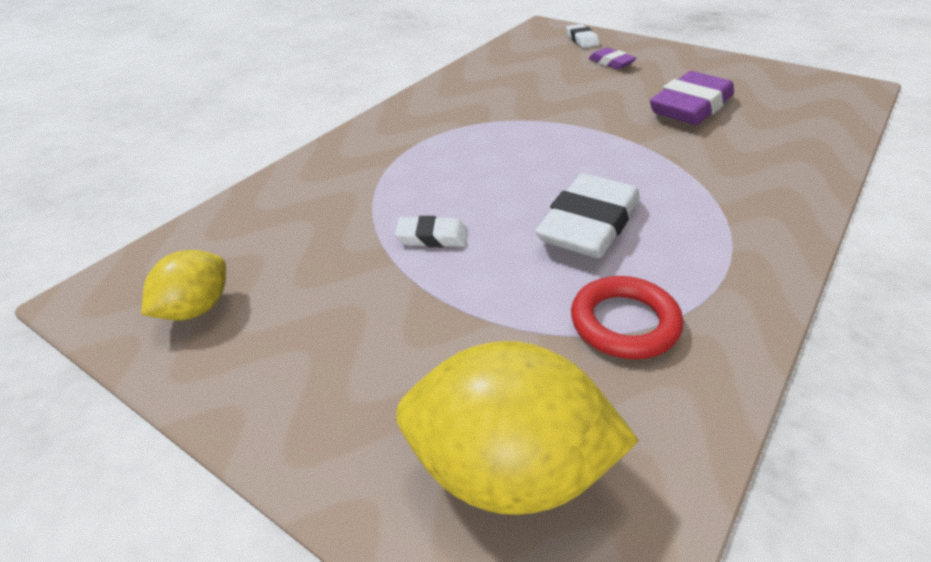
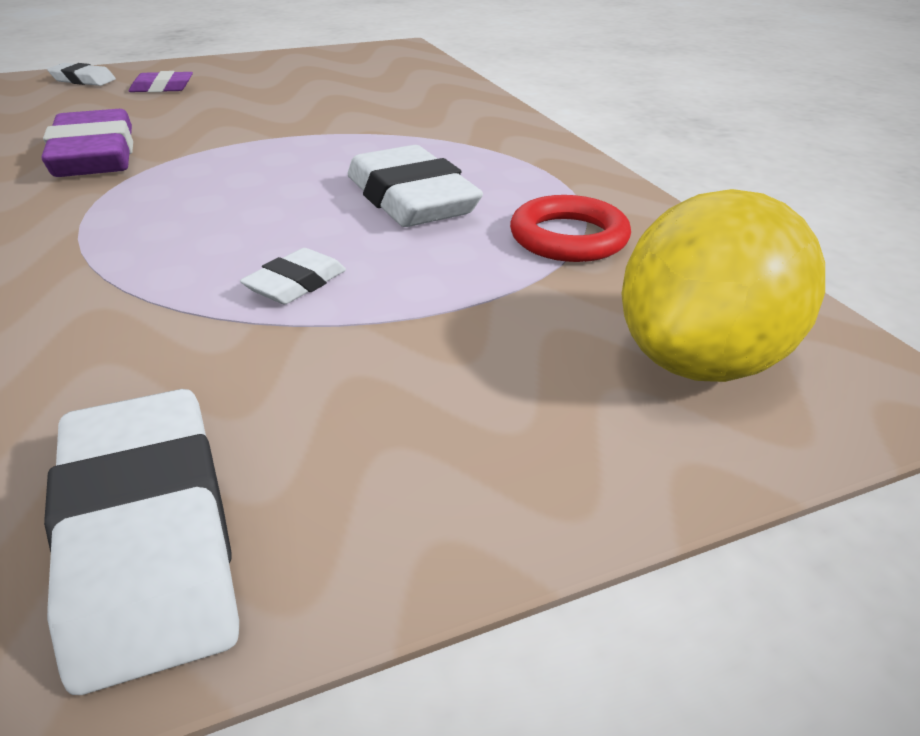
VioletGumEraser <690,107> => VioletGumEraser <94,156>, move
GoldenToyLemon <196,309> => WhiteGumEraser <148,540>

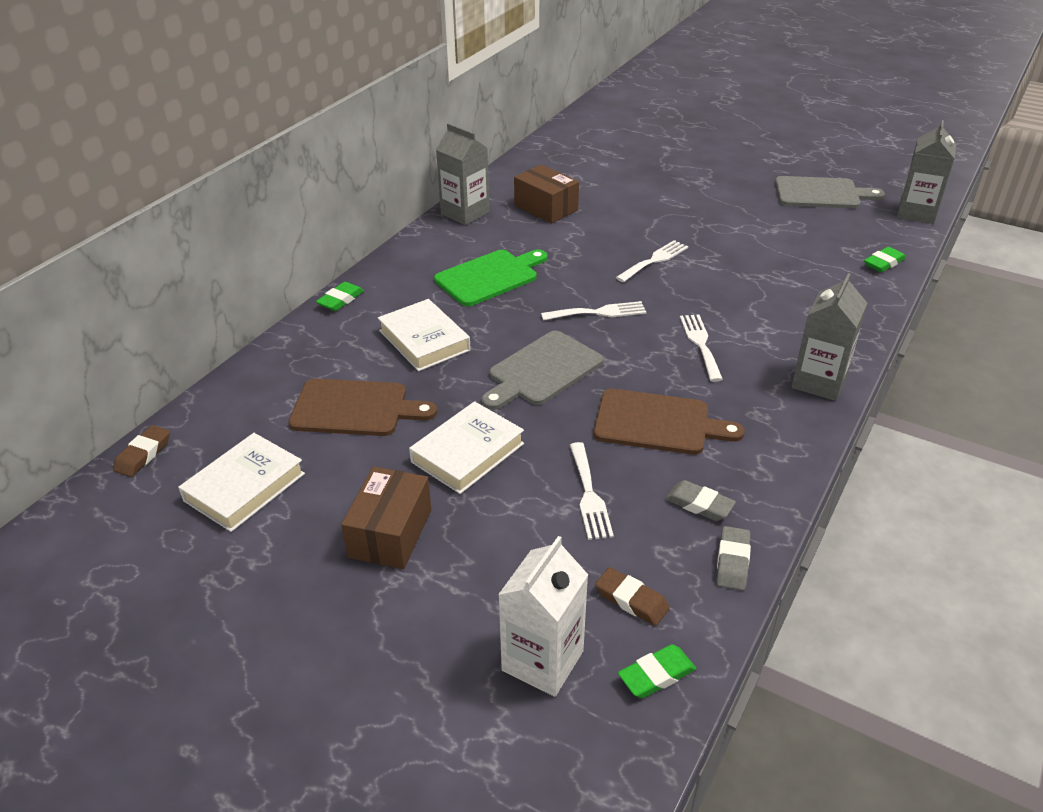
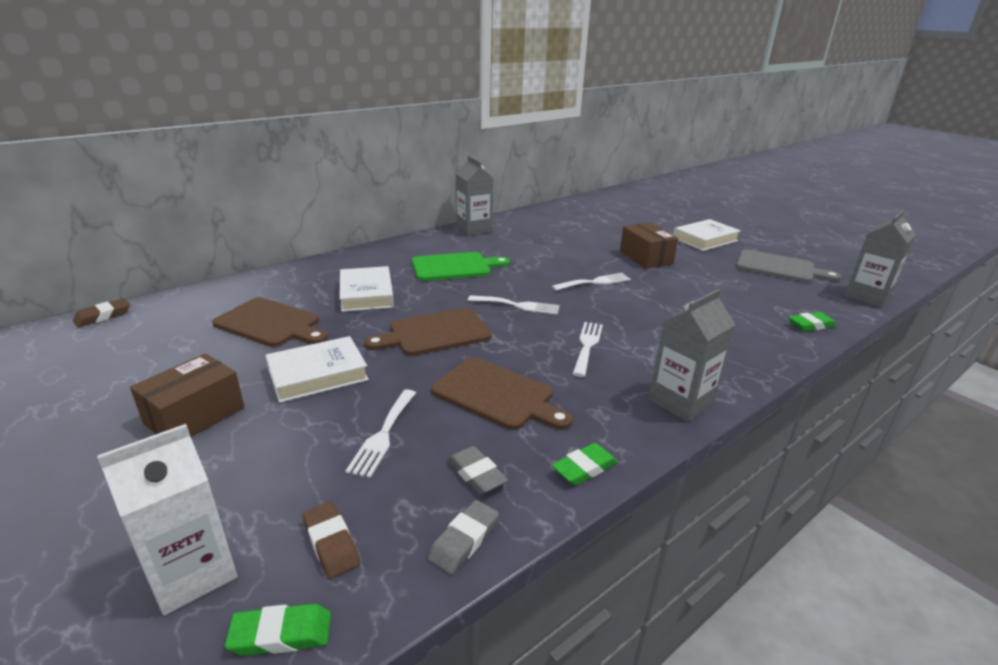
WhiteBook <244,487> => WhiteBook <705,239>, move
LeafGreenGumEraser <340,300> => LeafGreenGumEraser <584,468>, move
DarkBrownBox <546,208> => DarkBrownBox <645,257>, move
GreyBreadBoard <542,370> => DarkBrownBreadBoard <435,333>

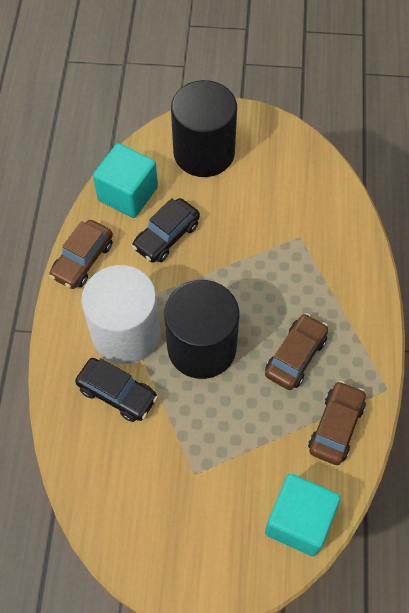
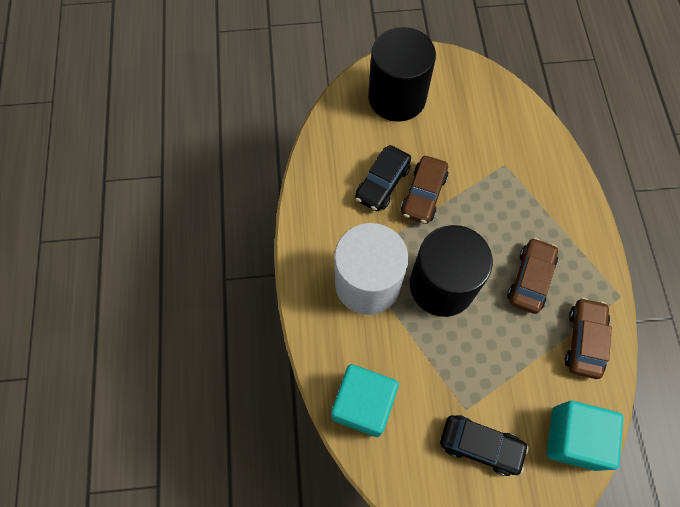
DarkBrownToyCar <83,260> => DarkBrownToyCar <423,195>, move
EbonyToyCar <117,393> => EbonyToyCar <480,445>, move
AquaSolidCube <128,194> => AquaSolidCube <363,404>, move

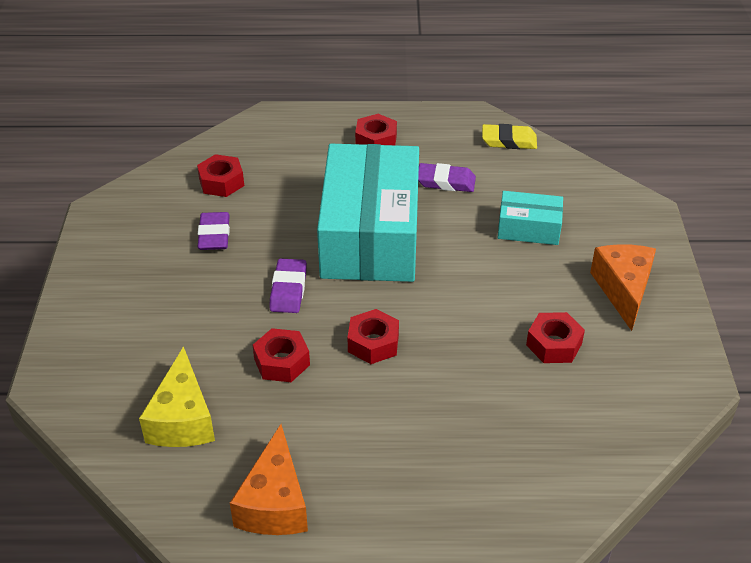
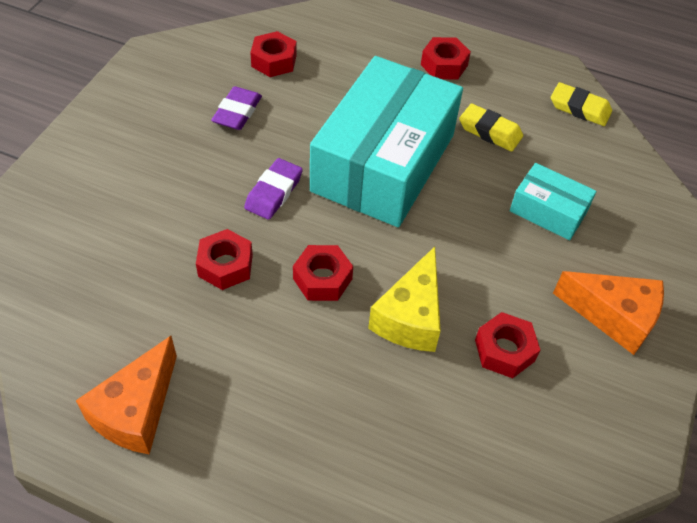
GoldenCheeseWedge <182,419> => GoldenCheeseWedge <410,317>, move
VioletGumEraser <446,182> => GoldenGumEraser <490,131>
OrangeCheeseWedge <623,290> => OrangeCheeseWedge <613,317>, 90 degrees clockwise

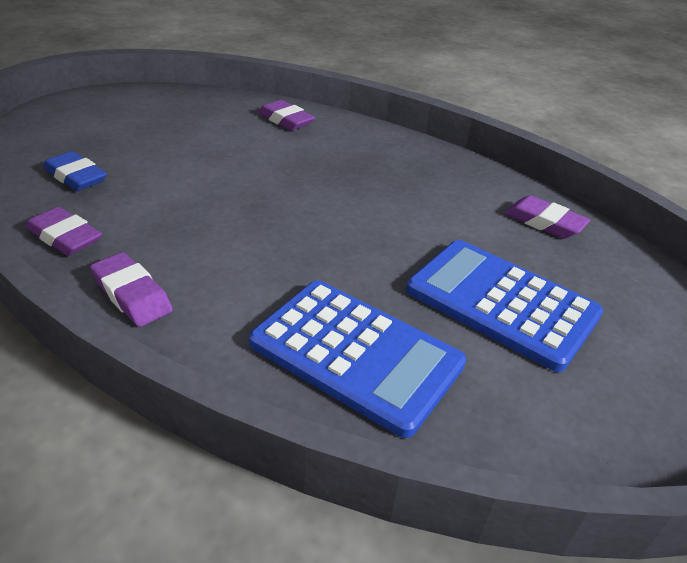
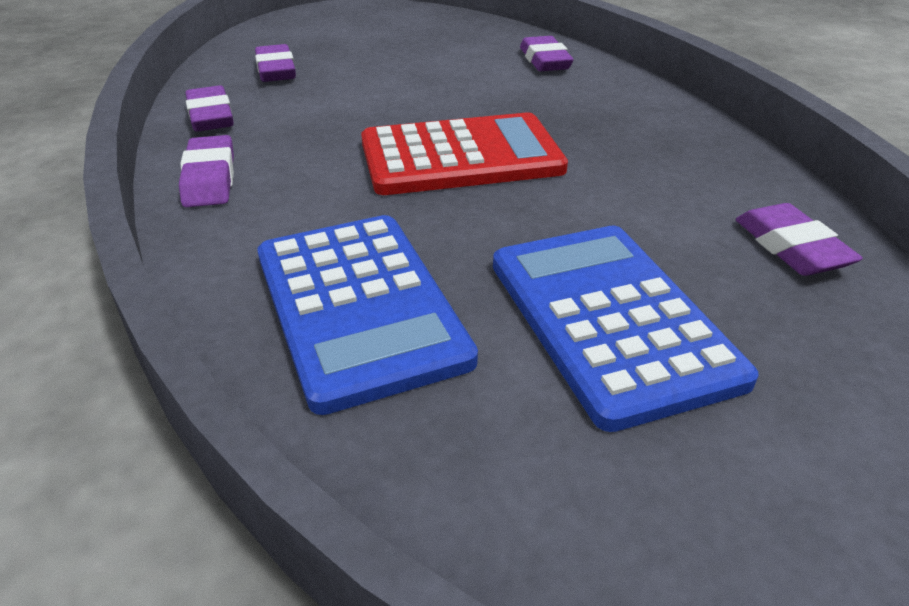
nothing => ScarletPocketCalculator <461,157>
BlueGumEraser <76,177> => VioletGumEraser <276,70>

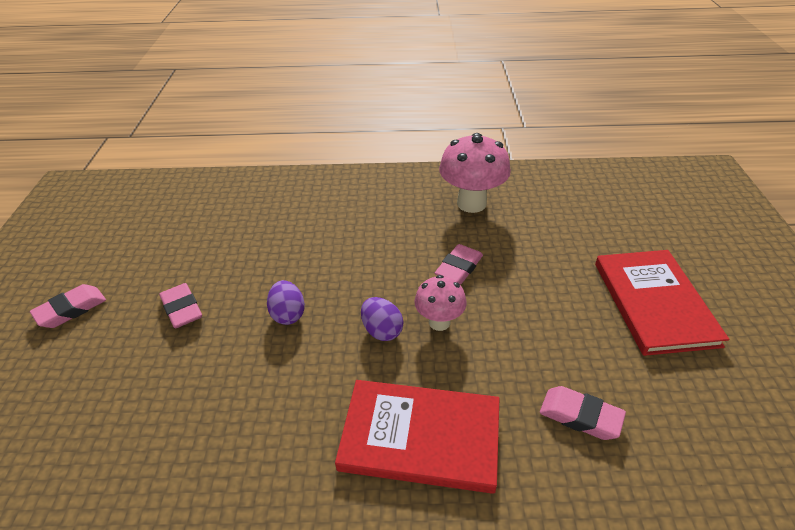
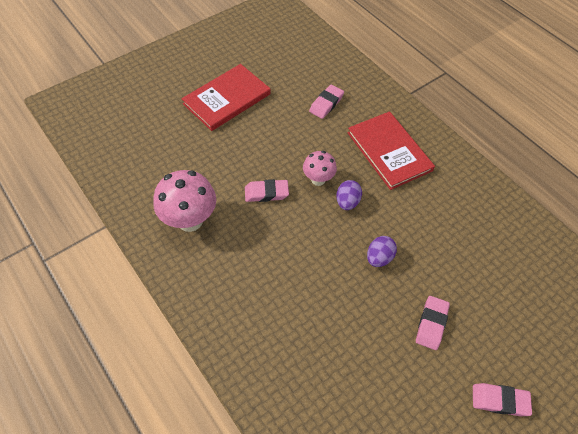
RosyGumEraser <580,416> => RosyGumEraser <326,104>, 45 degrees clockwise

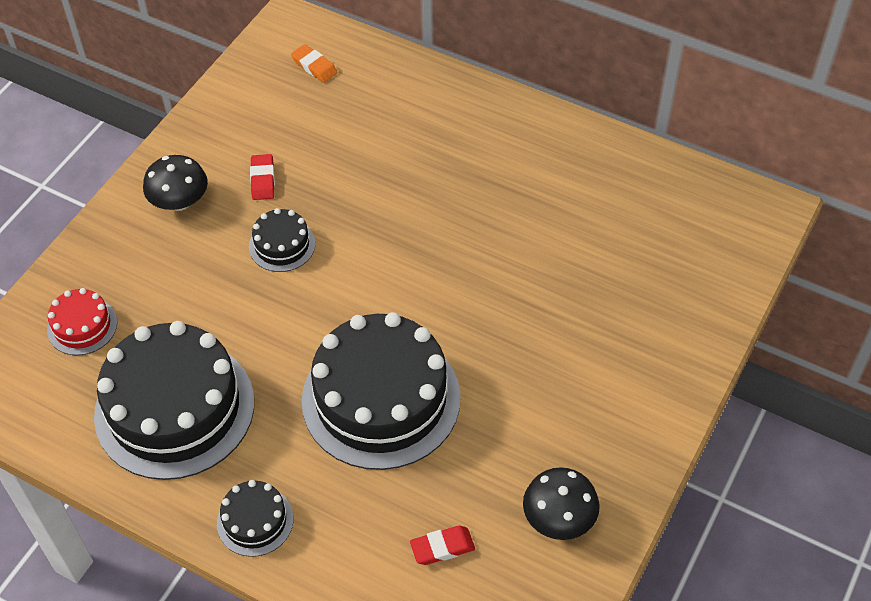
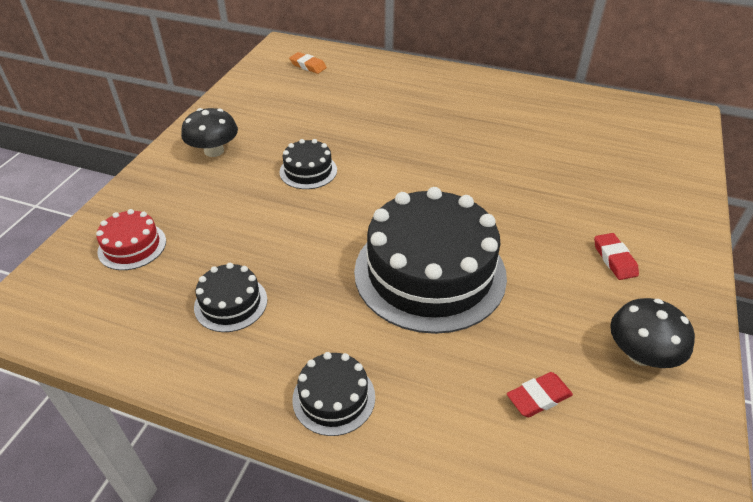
ScarletGumEraser <263,180> => ScarletGumEraser <614,259>, move
EbonyLayerCake <174,408> => EbonyLayerCake <231,303>, x0.45

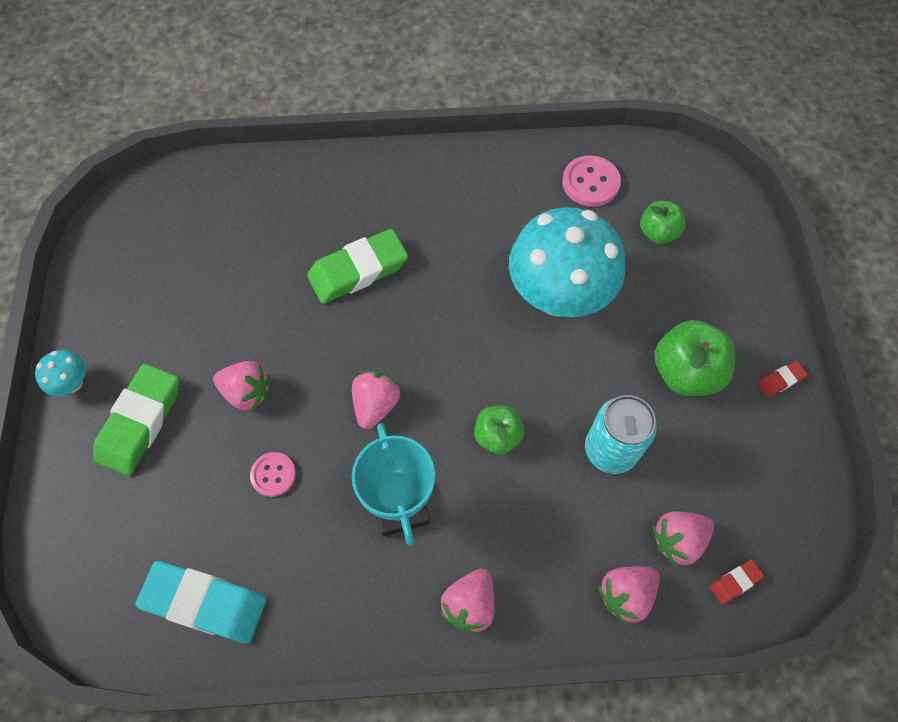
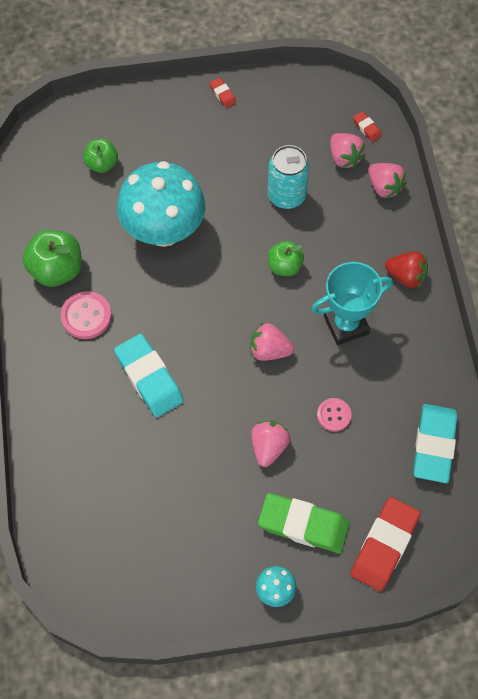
nothing => ScarletGumEraser <384,545>
RosyButton <590,183> => RosyButton <86,316>, move
LeafGreenToyApple <685,372> => LeafGreenToyApple <57,270>, move
LeafGreenGumEraser <358,270> => AquaGumEraser <149,378>
RosyStrawberry <469,604> => ScarletStrawberry <406,276>

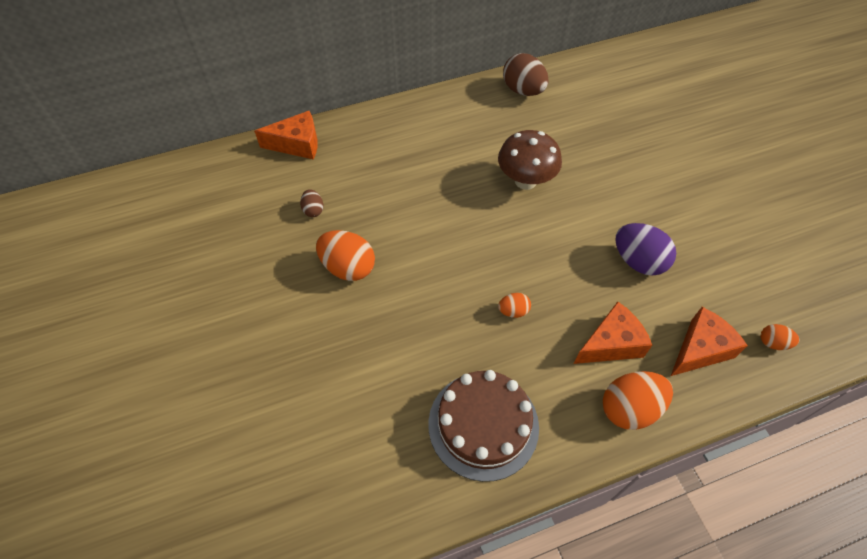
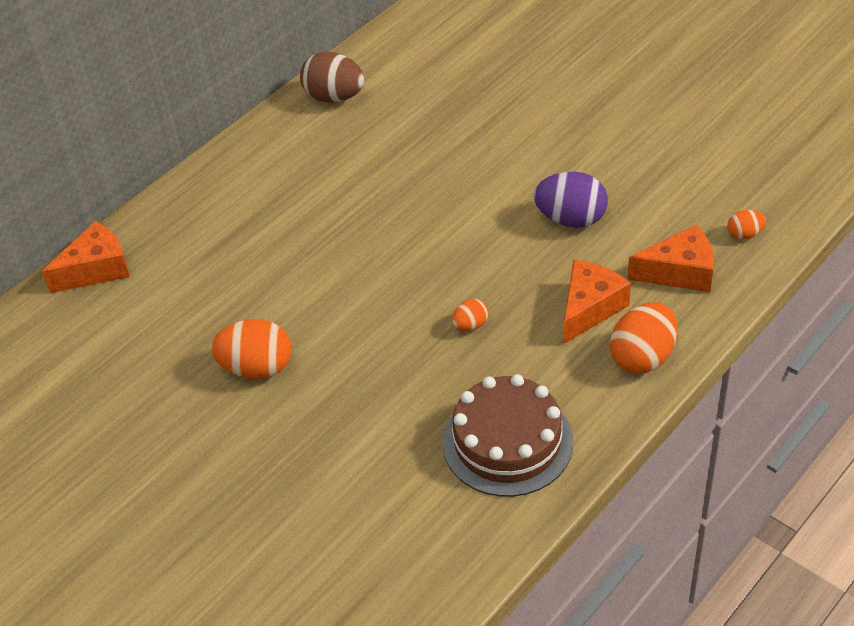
DarkBrownEggShape <313,210> => nothing
DarkBrownFungus <525,181> => nothing
OrangeCheeseWedge <700,349> => OrangeCheeseWedge <679,272>, 60 degrees clockwise

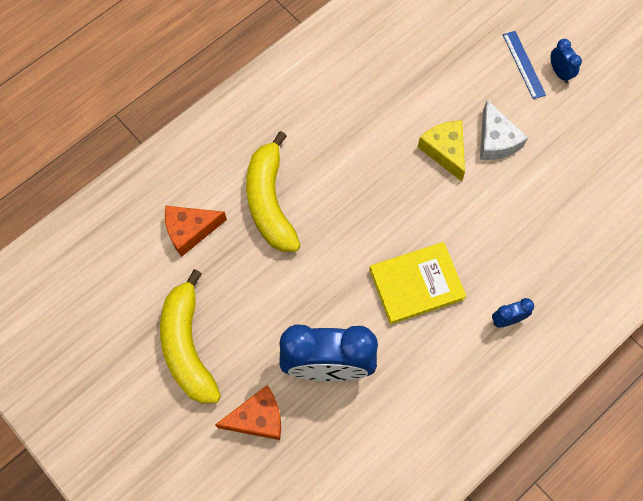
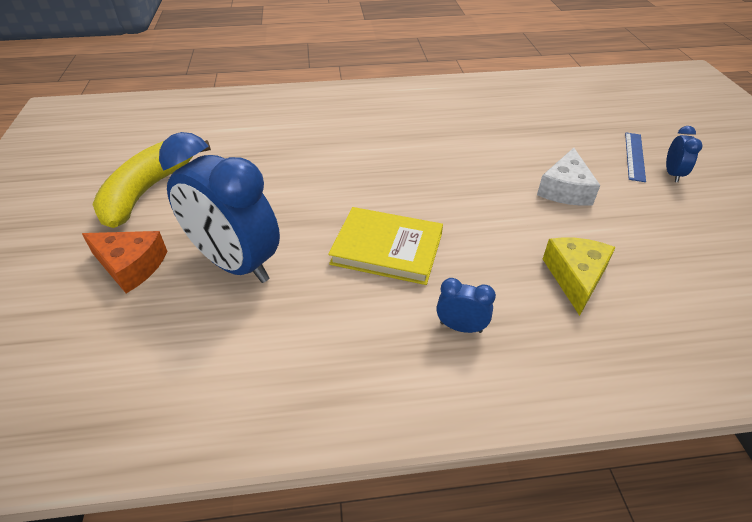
OrangeCheeseWedge <190,230> => nothing
GoldenToyBanana <270,202> => nothing
GoldenCheeseWedge <445,151> => GoldenCheeseWedge <575,277>, move

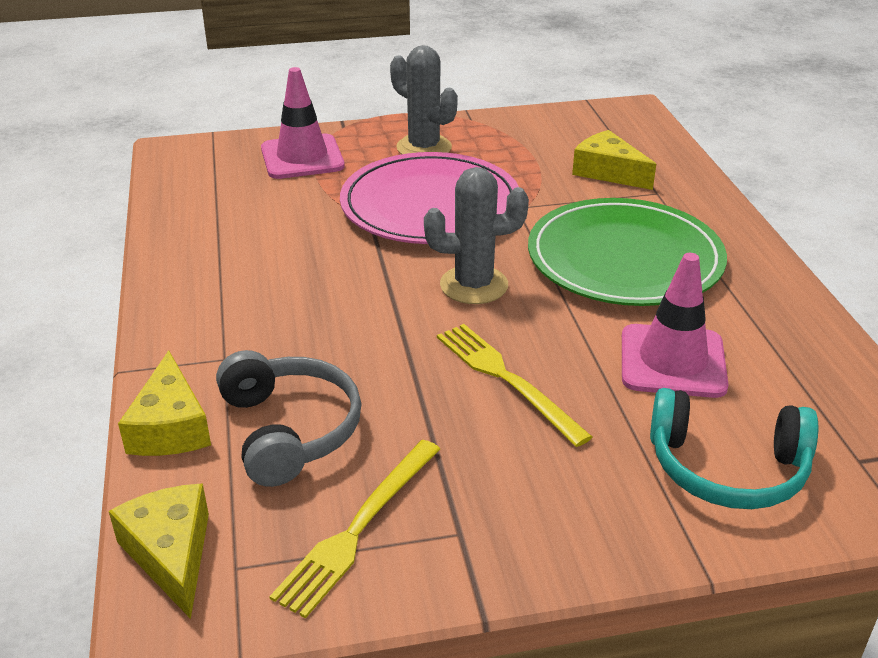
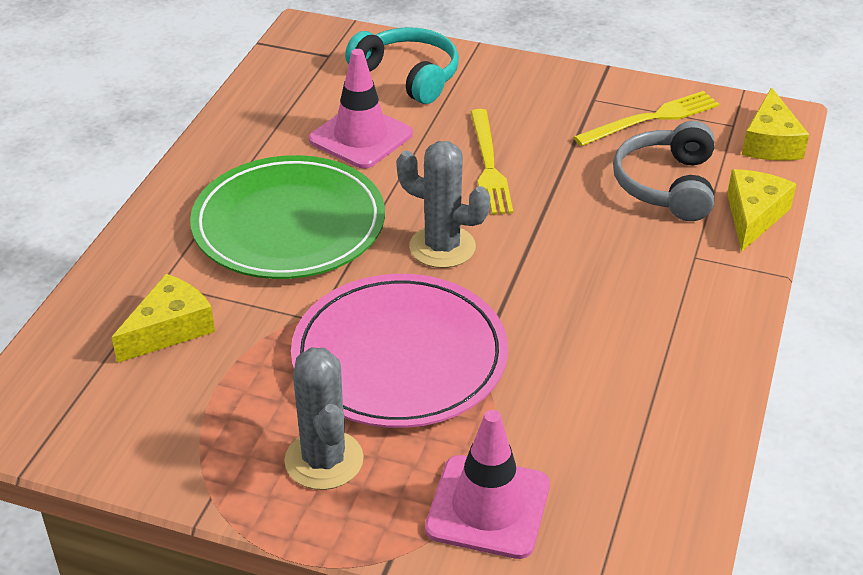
GoldenCheeseWedge <608,172> => GoldenCheeseWedge <169,329>, 120 degrees counterclockwise

